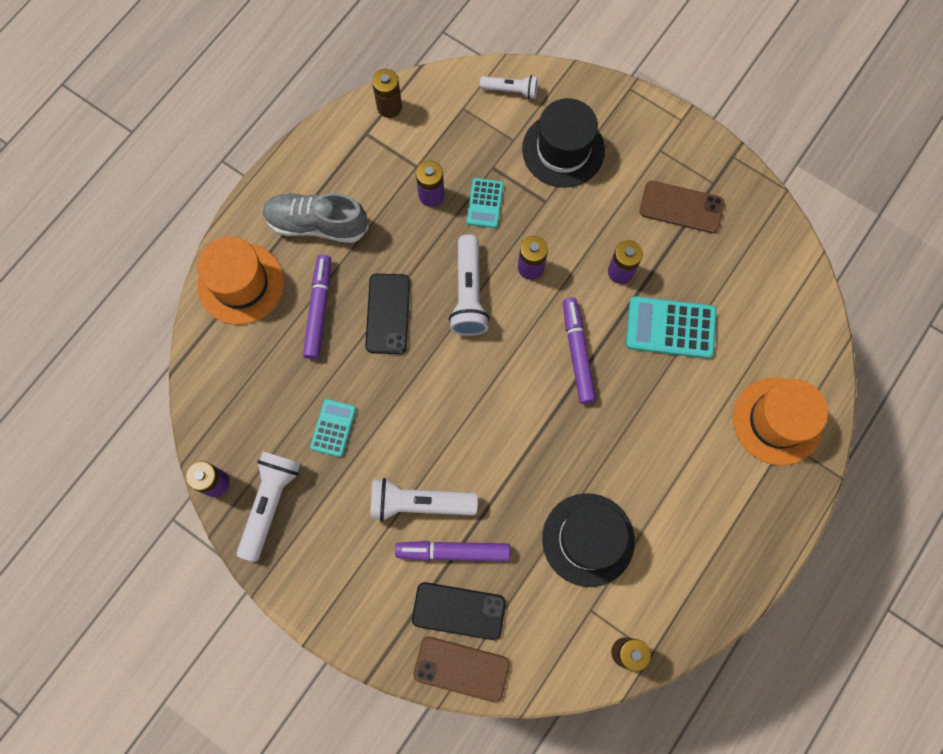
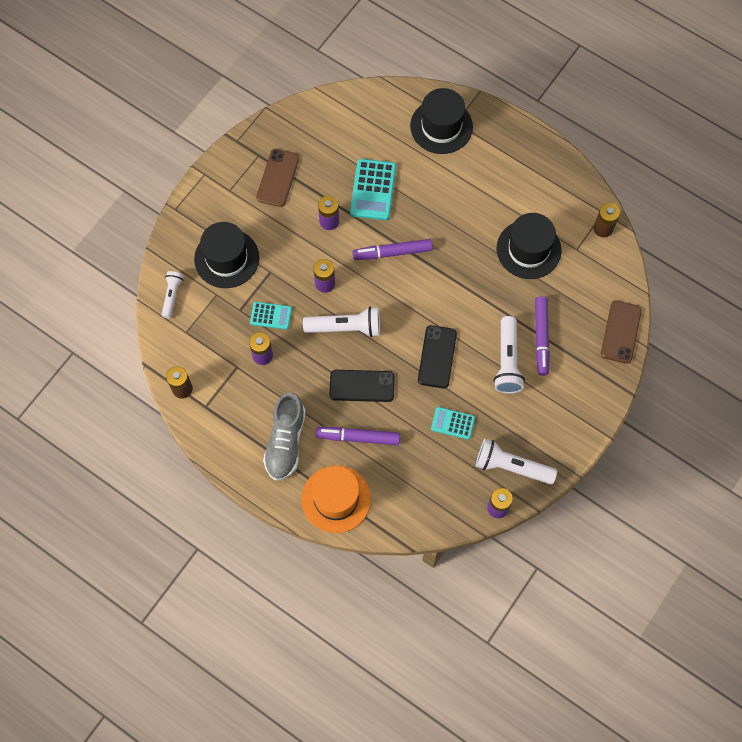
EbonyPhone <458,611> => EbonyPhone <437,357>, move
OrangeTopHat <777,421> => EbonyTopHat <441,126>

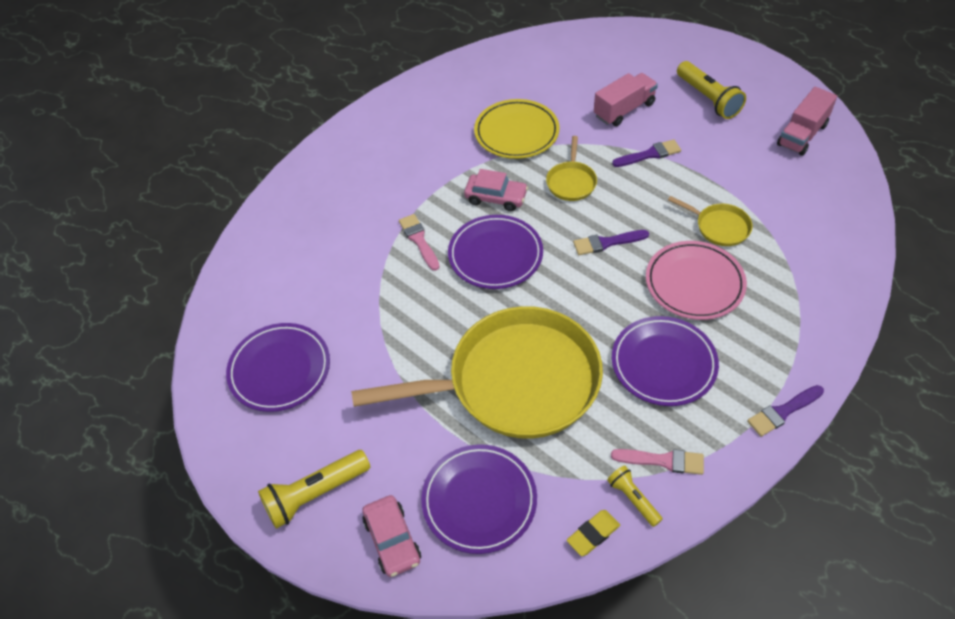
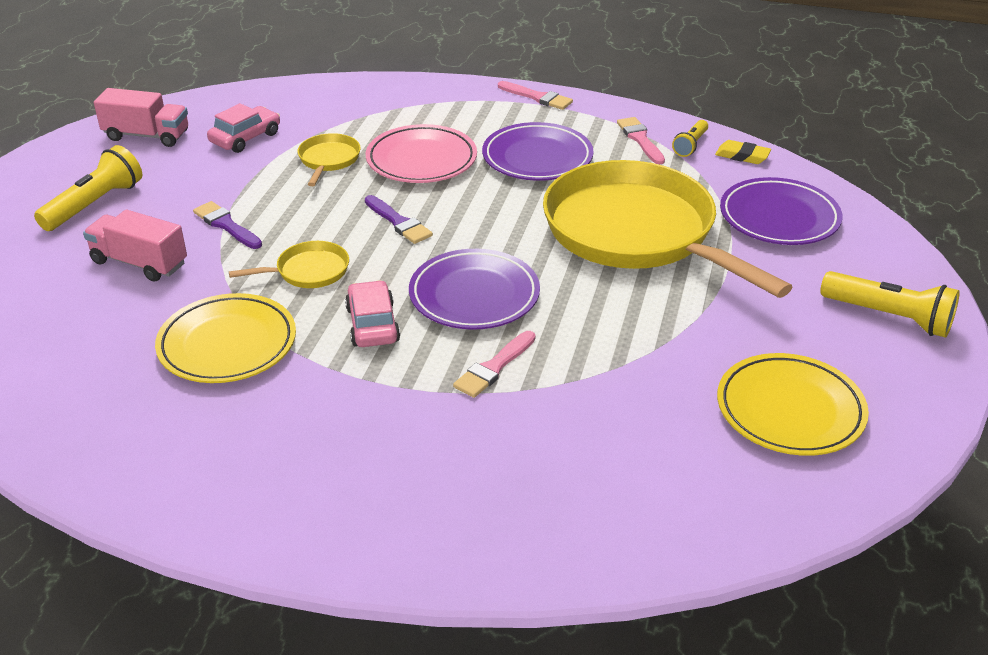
RosyToyCar <392,540> => RosyToyCar <245,138>, move
VioletPlate <280,370> => GoldenPlate <790,410>
VioletPaintbrush <783,412> => RosyPaintbrush <537,97>

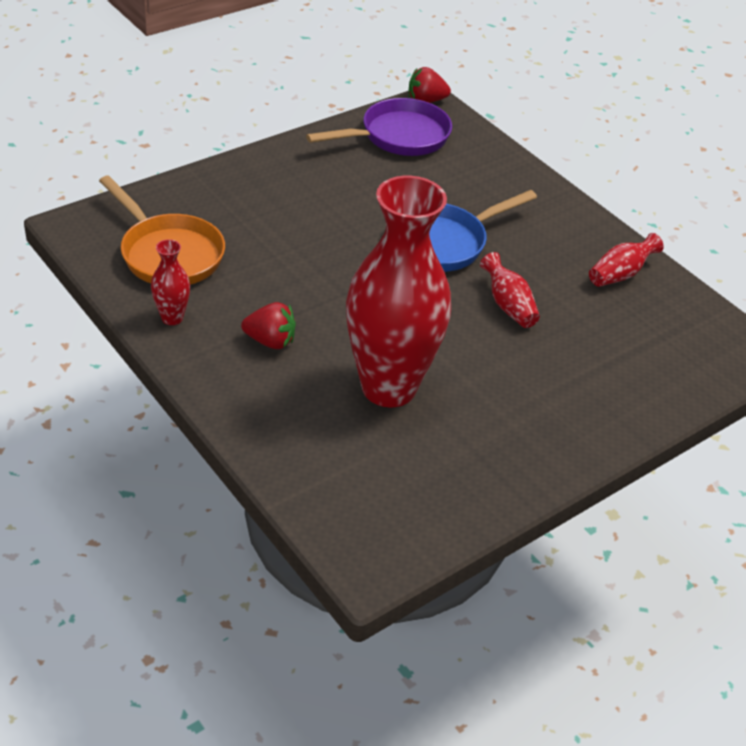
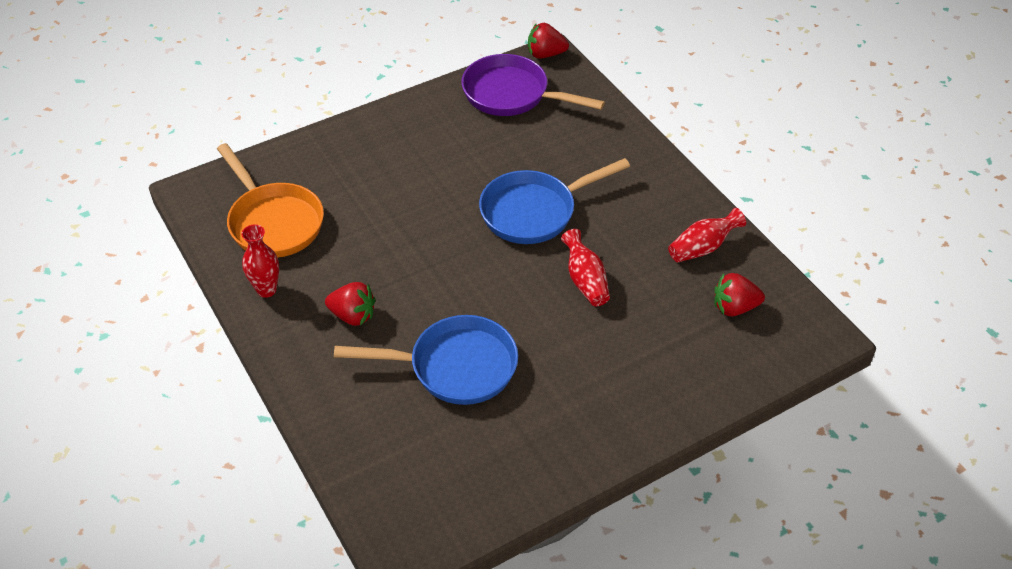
nothing => ScarletStrawberry <734,307>
ScarletTallVase <388,387> => BlueSkillet <455,367>
VioletSkillet <398,137> => VioletSkillet <512,94>, 135 degrees counterclockwise

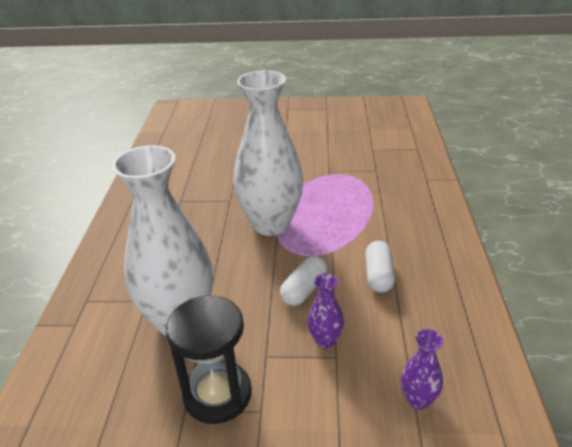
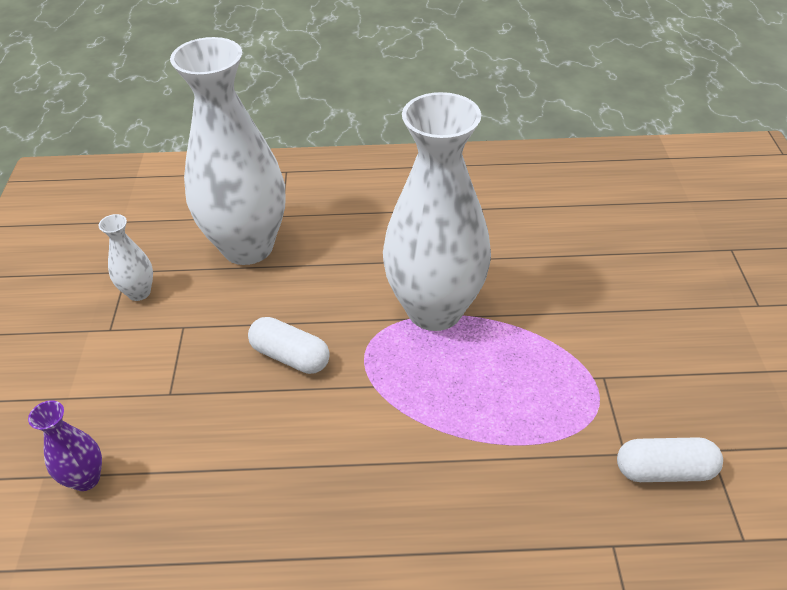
VioletTallVase <325,340> => nothing
WhiteCapsule <378,275> => WhiteCapsule <664,470>, move
EbonySandTimer <217,394> => WhiteTallVase <139,292>

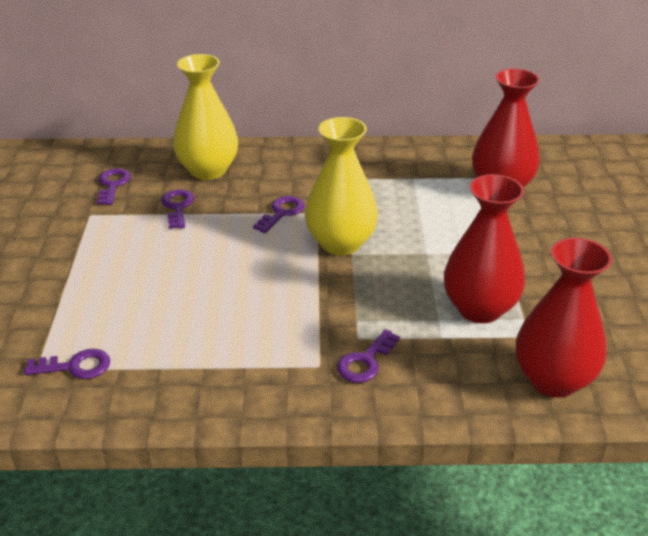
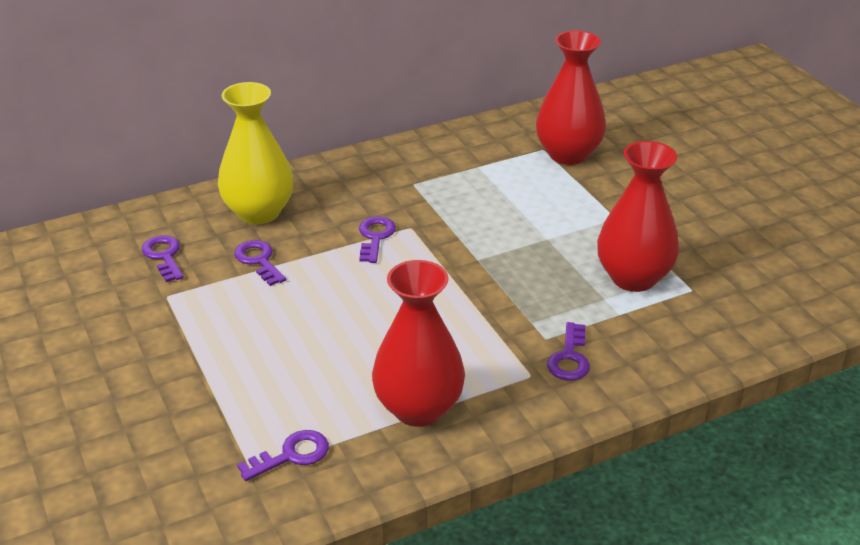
GoldenTallVase <340,243> => nothing
ScarletTallVase <553,380> => ScarletTallVase <418,408>, move

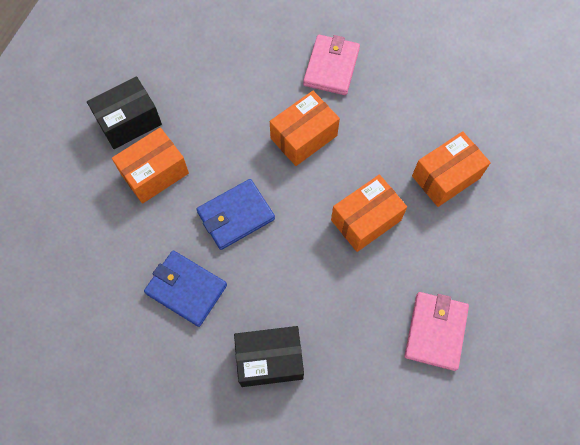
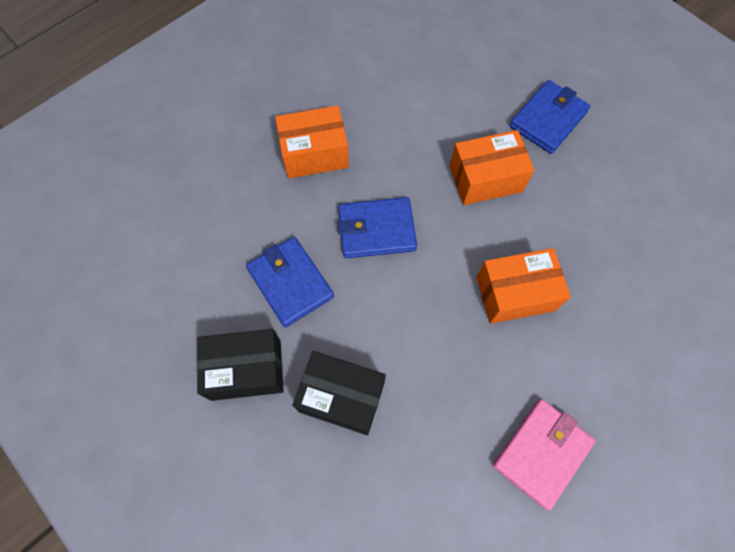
OrangeBox <446,177> => nothing
EbonyBox <129,122> => EbonyBox <246,370>, move
RosyBillfold <331,67> => BlueBillfold <548,119>

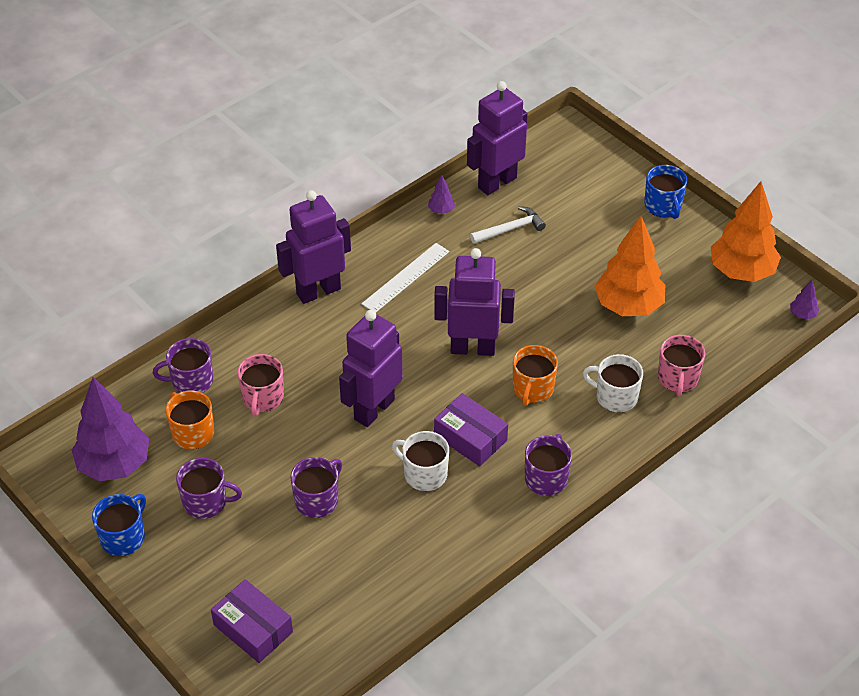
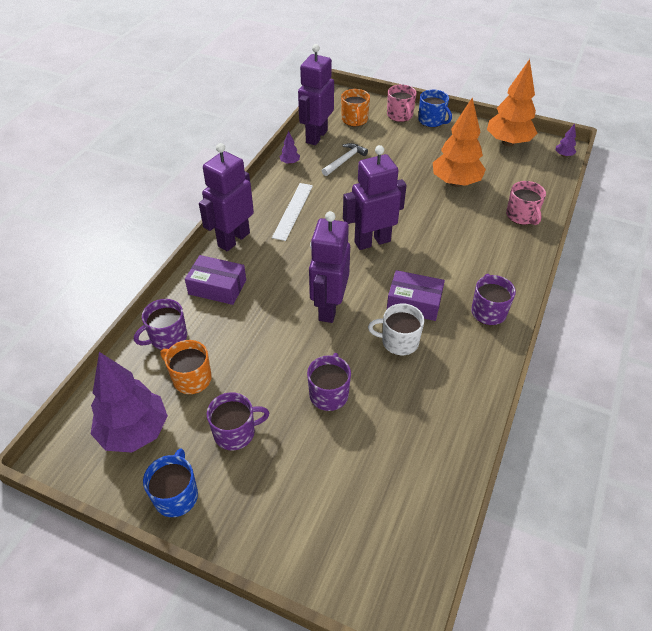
WhiteTeaMug <615,397> => nothing
VioletBox <253,628> => VioletBox <217,287>, move
RosyTeaMug <262,398> => RosyTeaMug <400,115>, move
OrangeTeaMug <532,389> => OrangeTeaMug <354,120>, move

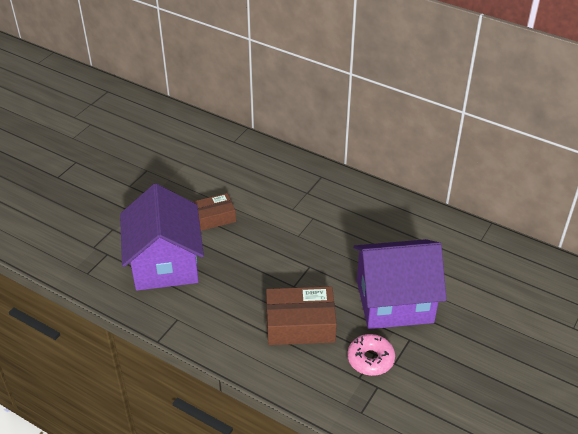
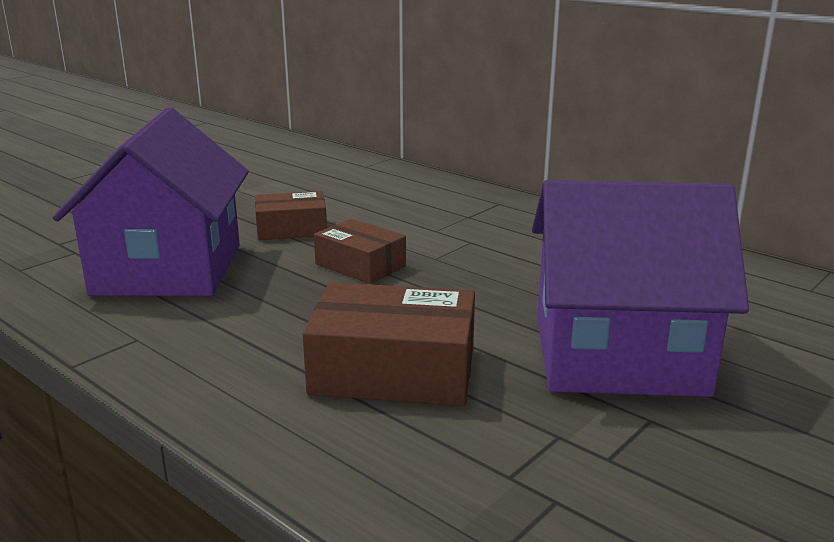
RosyDoughnut <370,359> => nothing
nothing => DarkBrownBox <360,265>

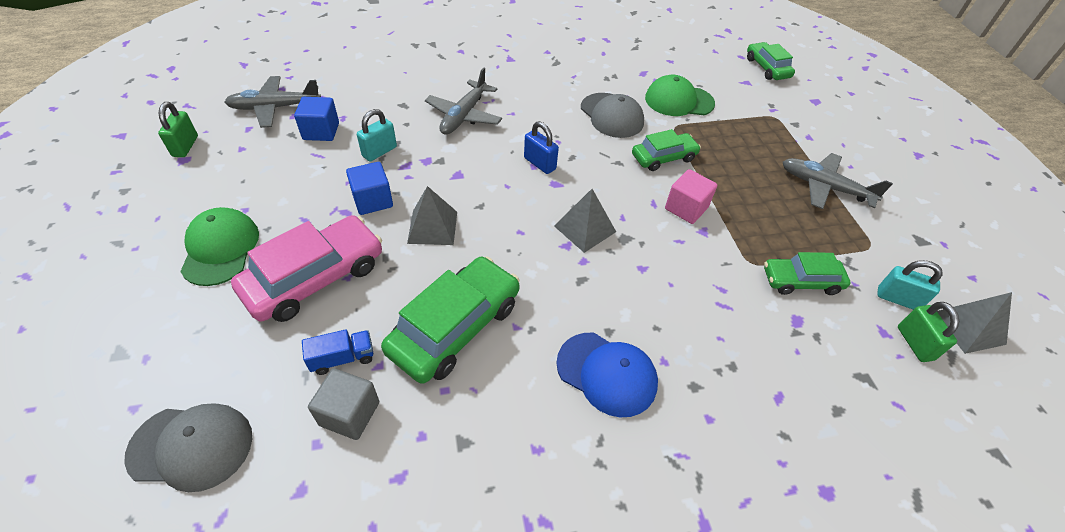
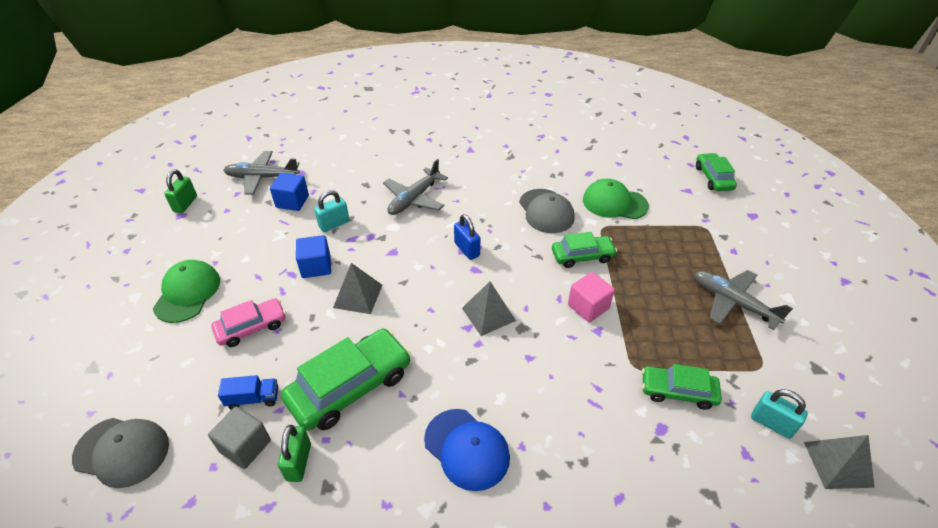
LeafGreenPadlock <914,343> => LeafGreenPadlock <298,462>, move
RosyToyCar <315,278> => RosyToyCar <251,327>, x0.60

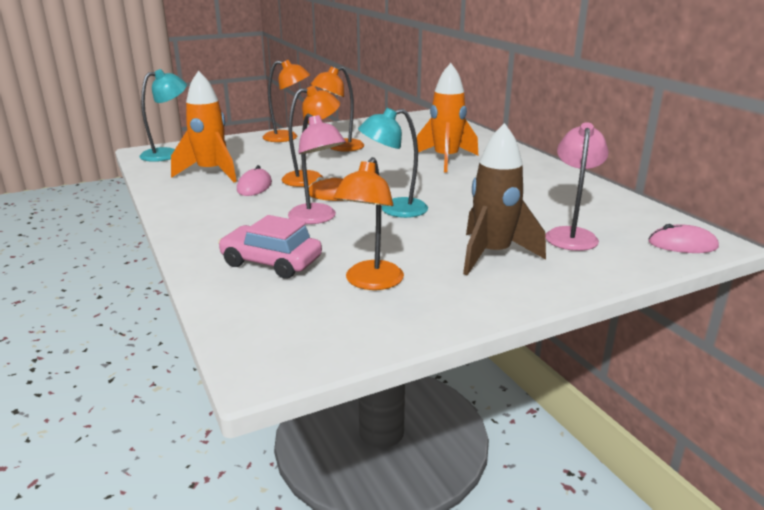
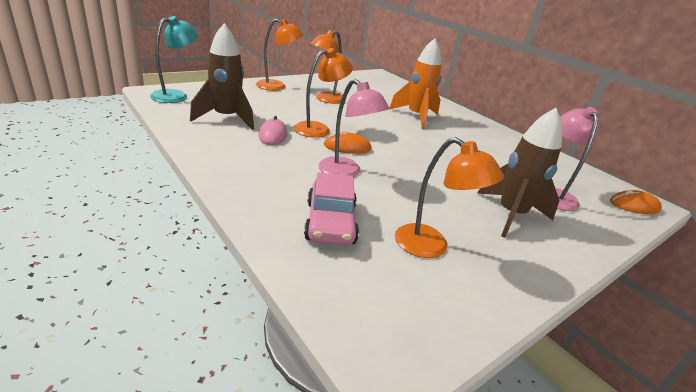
AquaLamp <394,209> => nothing
OrangeSpaceship <211,173> => DarkBrownSpaceship <226,118>
RosyPcMouse <682,244> => OrangePcMouse <634,205>
RosyToyCar <271,262> => RosyToyCar <330,222>, 105 degrees counterclockwise
OrangeLamp <370,282> => OrangeLamp <431,247>, 60 degrees counterclockwise

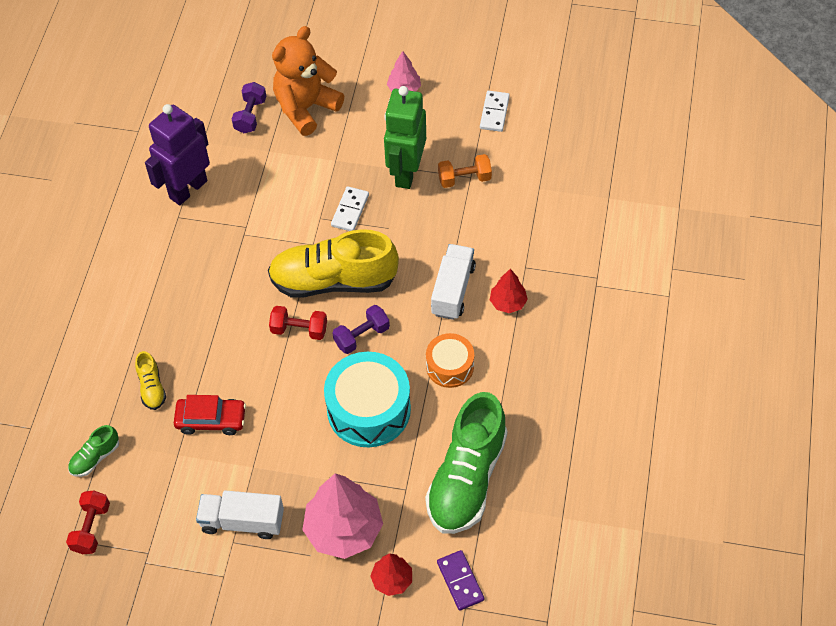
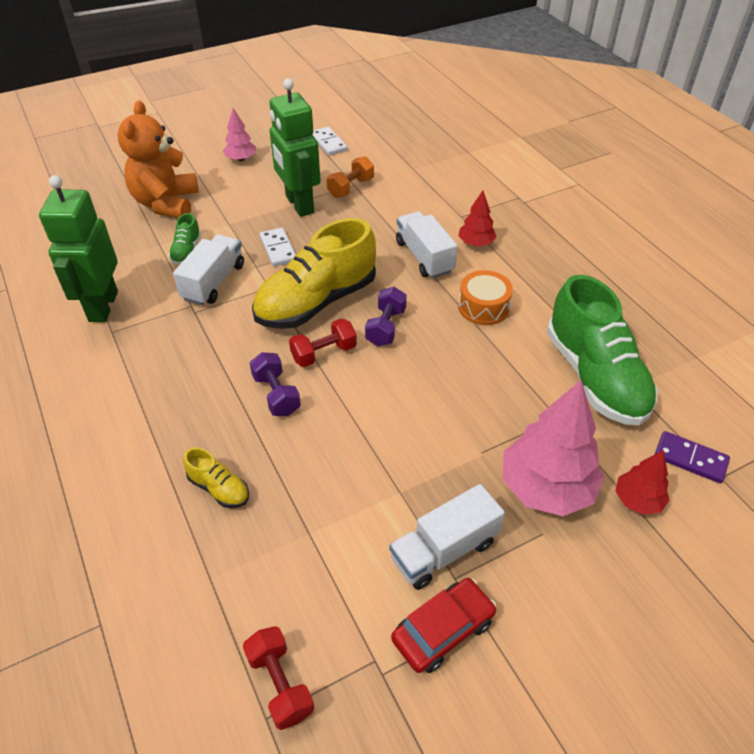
AquaDrum <368,409> => nothing
nothing => WhiteToyTruck <213,282>
LeafGreenSneaker <95,457> => LeafGreenSneaker <186,251>, move
ScarletToyCar <211,419> => ScarletToyCar <443,630>, move
VioletHandWeight <250,115> => VioletHandWeight <276,394>, move
VioletRobot <188,189> => LeafGreenRobot <103,306>

